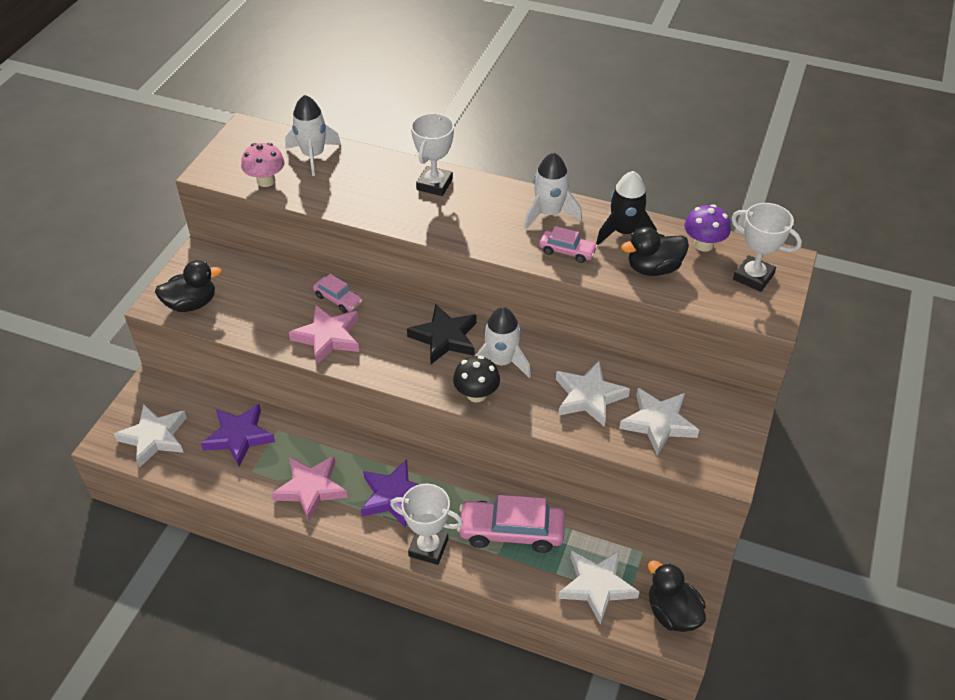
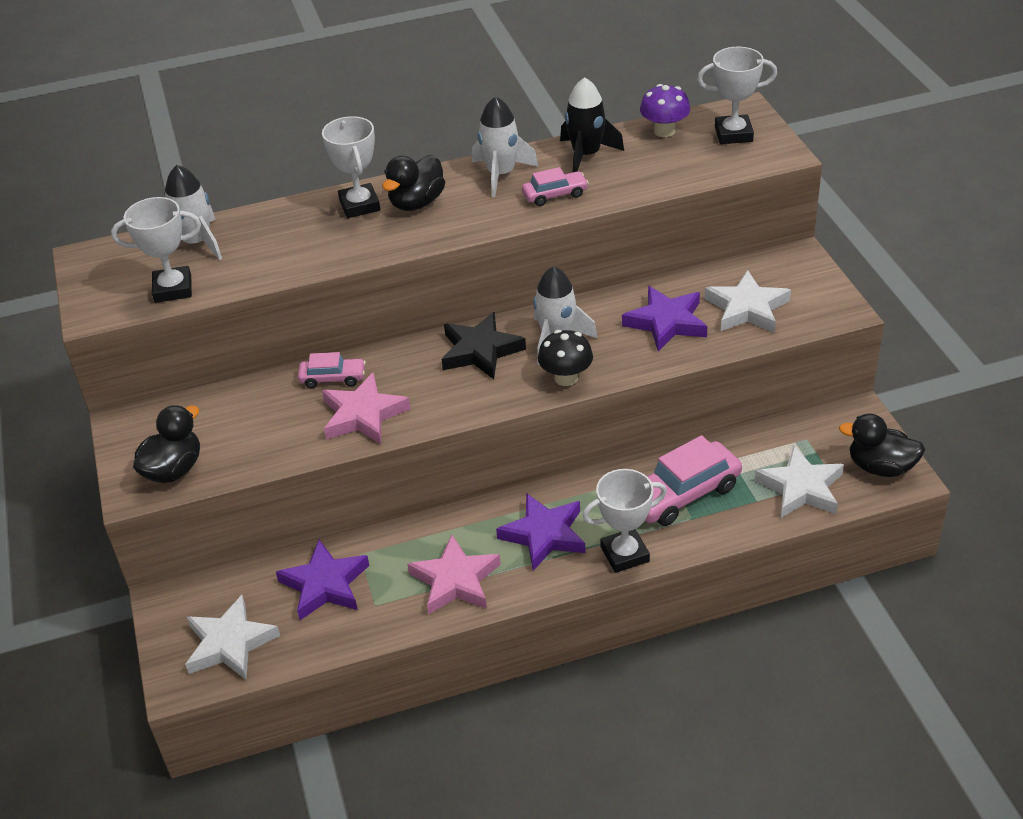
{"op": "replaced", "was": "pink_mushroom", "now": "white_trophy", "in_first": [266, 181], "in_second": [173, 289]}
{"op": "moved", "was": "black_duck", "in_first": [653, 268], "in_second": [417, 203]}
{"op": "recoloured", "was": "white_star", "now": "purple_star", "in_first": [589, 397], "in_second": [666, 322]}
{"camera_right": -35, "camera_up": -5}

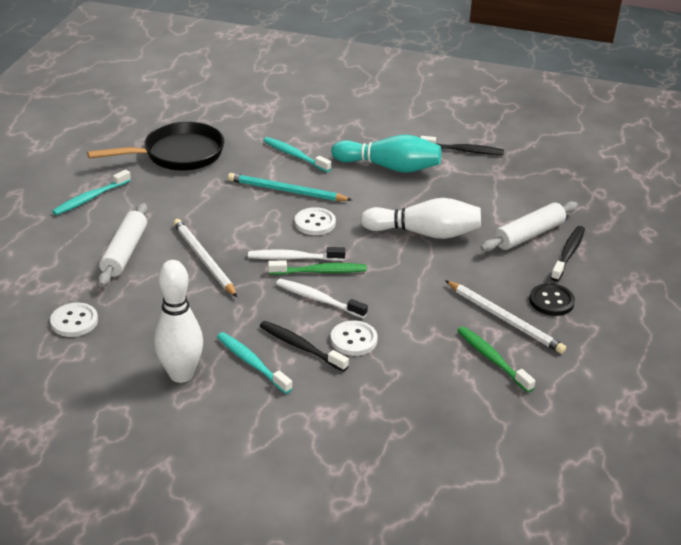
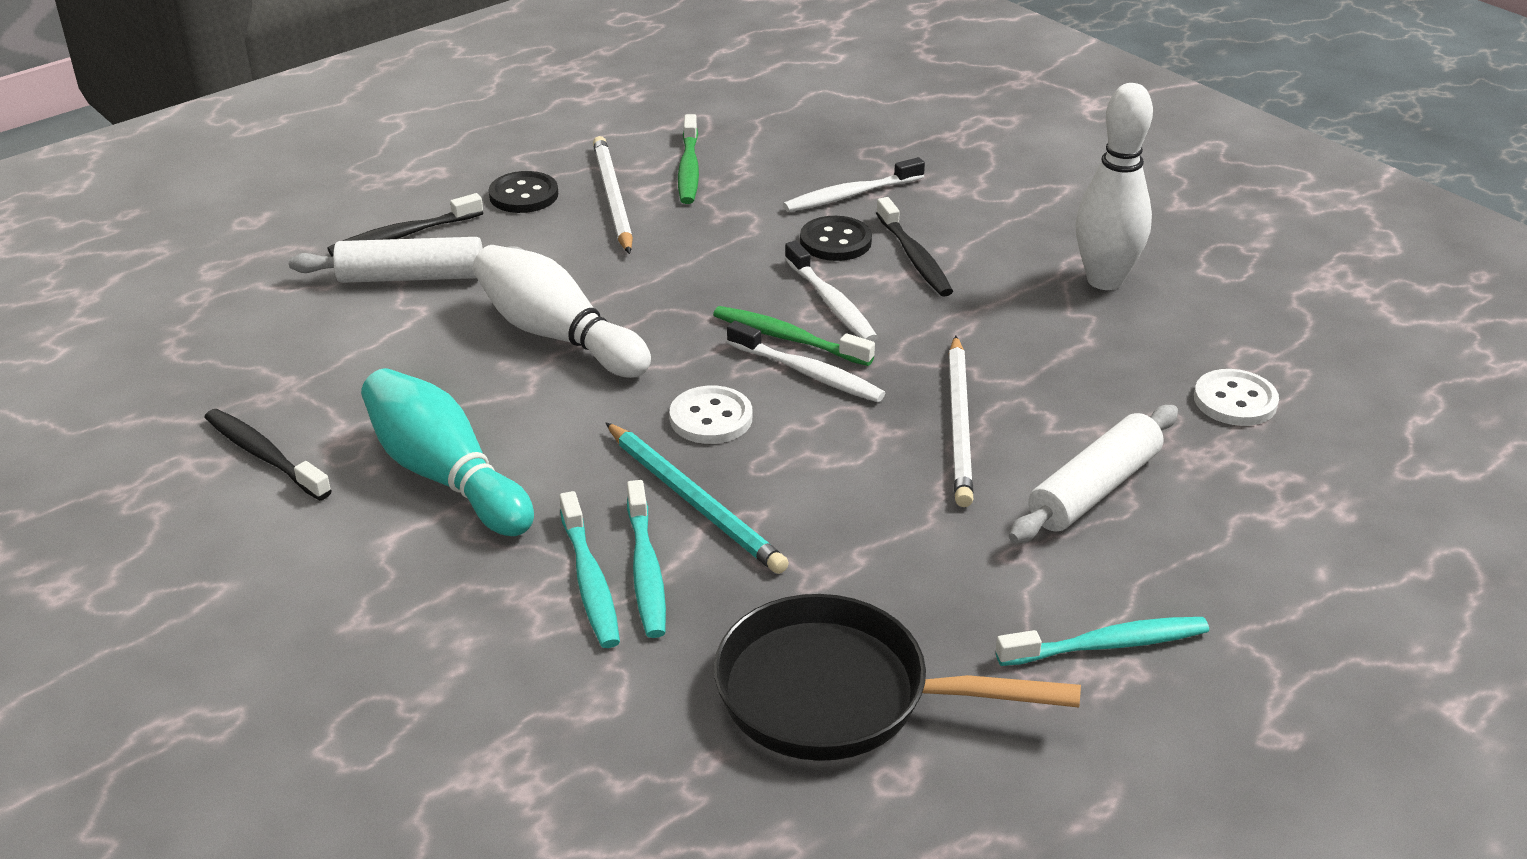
{"op": "moved", "was": "turquoise_toothbrush", "in_first": [252, 363], "in_second": [645, 570]}
{"op": "added", "now": "white_toothbrush", "in_second": [850, 195]}
{"op": "recoloured", "was": "white_button", "now": "black_button", "in_first": [353, 340], "in_second": [835, 241]}
{"camera_right": -145, "camera_up": 0}

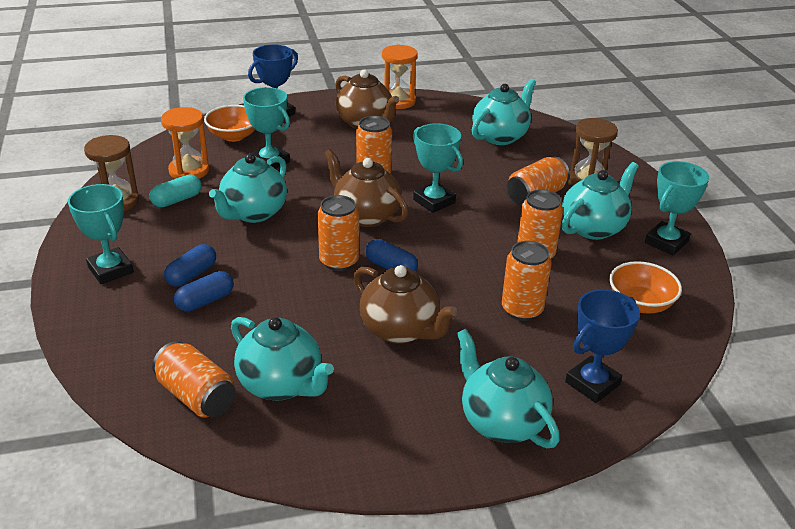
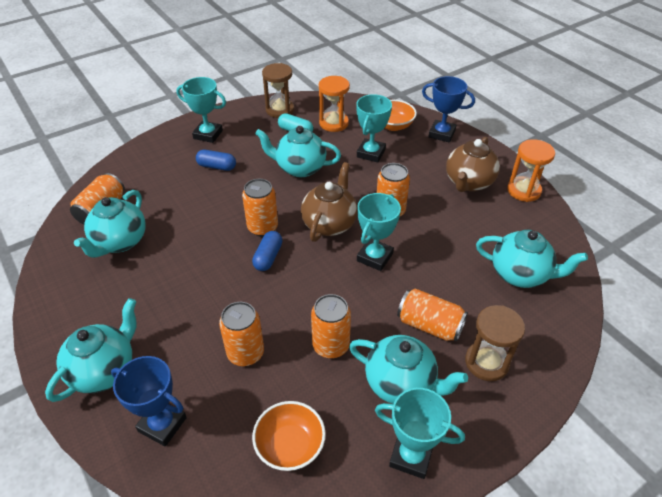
{"op": "turned", "was": "turquoise_trophy", "in_first": [111, 270], "in_second": [208, 134], "clockwise": 75}
{"op": "removed", "was": "blue_capsule", "in_first": [205, 301]}
{"op": "removed", "was": "brown_teapot", "in_first": [400, 330]}
{"camera_right": 70, "camera_up": 10}

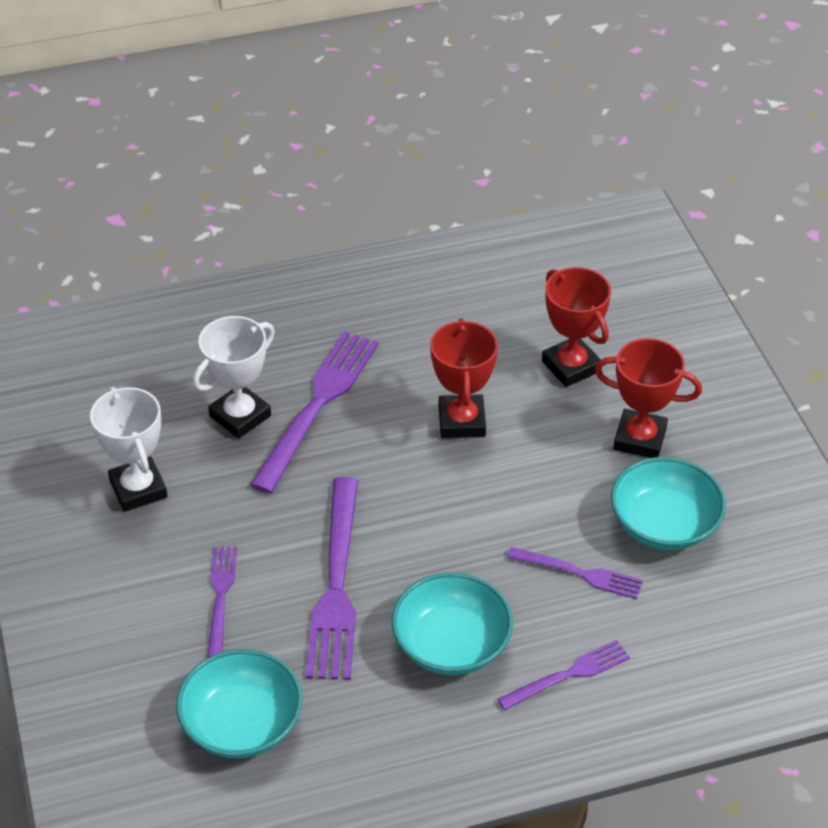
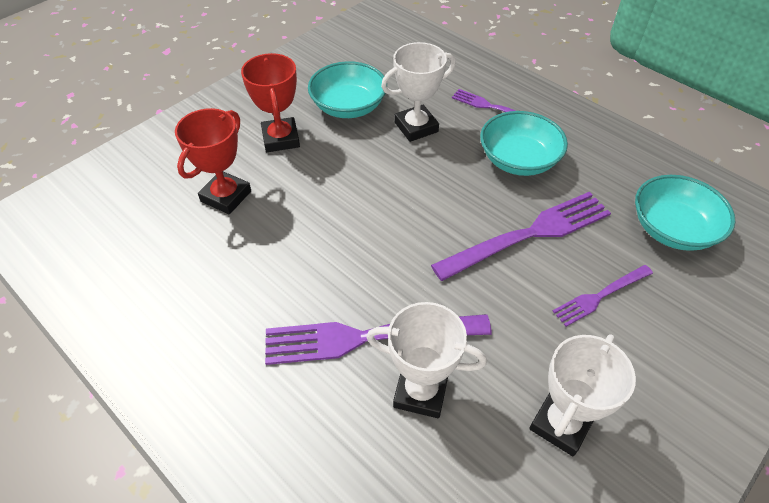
{"op": "replaced", "was": "purple_fork", "now": "white_trophy", "in_first": [580, 573], "in_second": [416, 127]}
{"op": "removed", "was": "red_trophy", "in_first": [461, 421]}
{"camera_right": -120, "camera_up": 5}

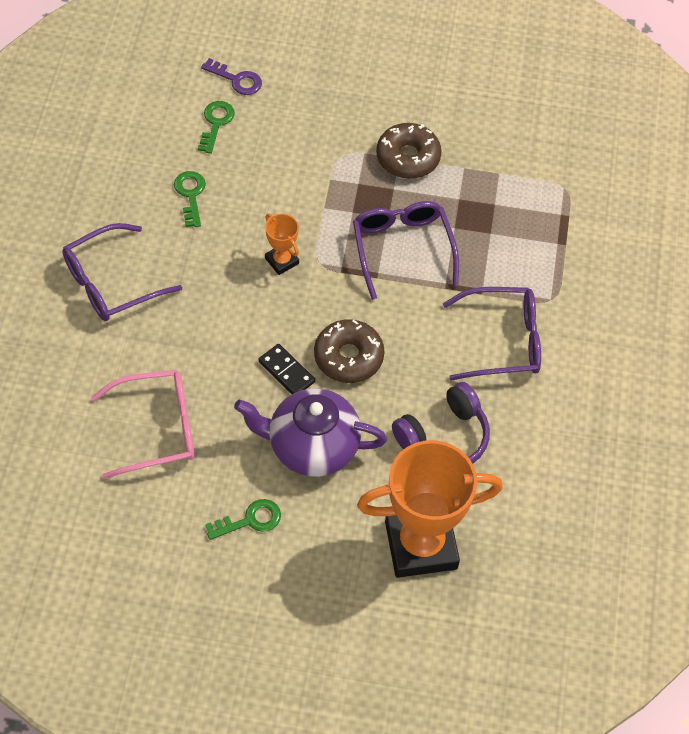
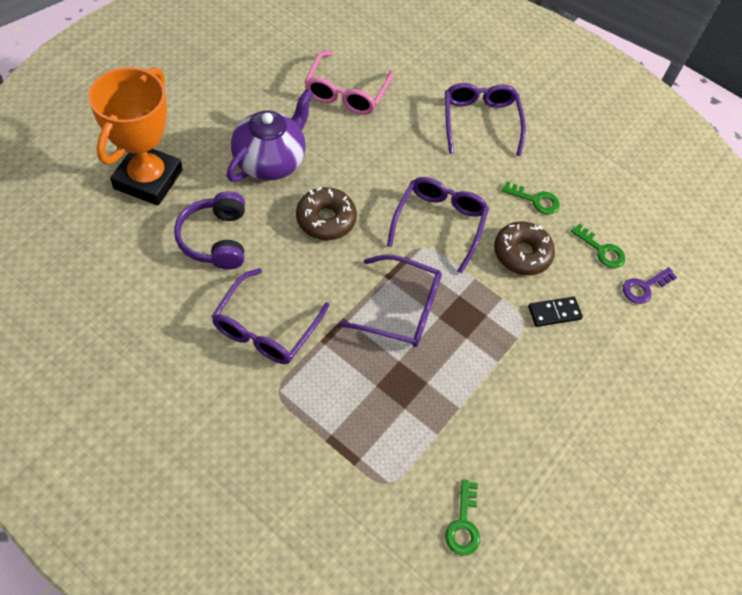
{"op": "replaced", "was": "orange_trophy", "now": "purple_glasses", "in_first": [282, 261], "in_second": [439, 224]}
{"op": "moved", "was": "green_key", "in_first": [250, 520], "in_second": [463, 524]}
{"op": "moved", "was": "brown_donut", "in_first": [408, 157], "in_second": [521, 253]}
{"op": "moved", "was": "black_domino", "in_first": [286, 372], "in_second": [554, 313]}
{"camera_right": 115, "camera_up": 0}

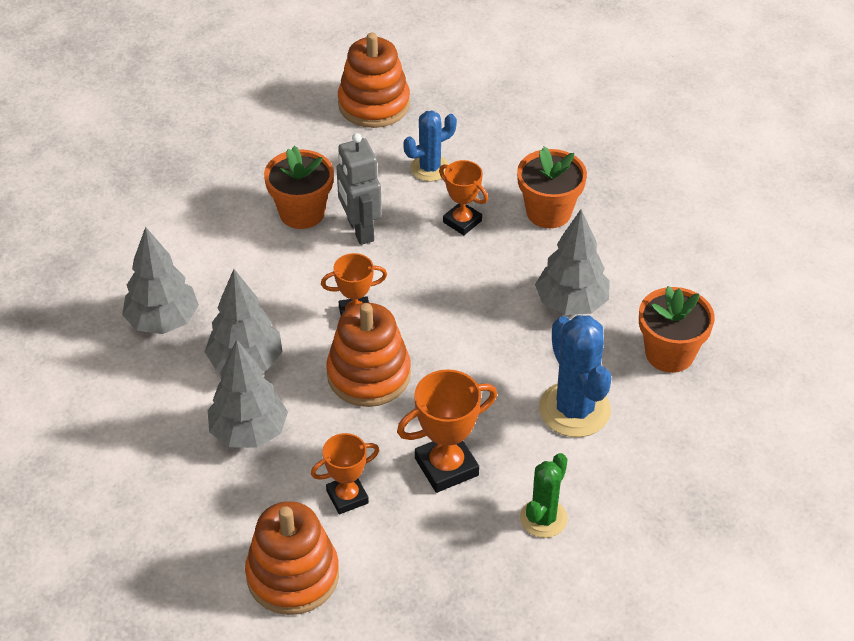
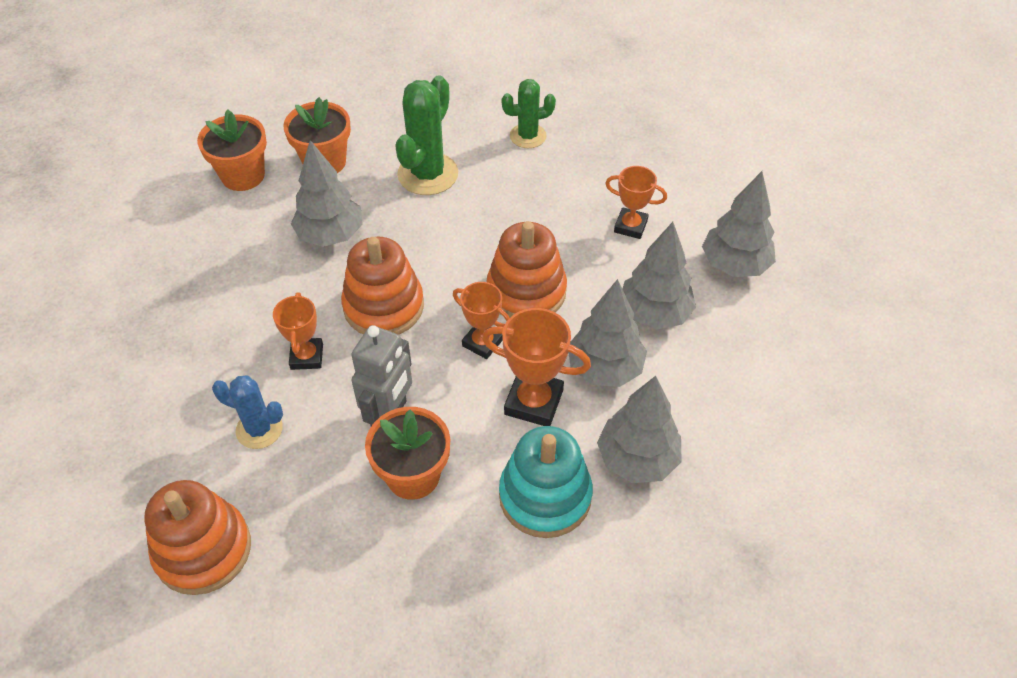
{"op": "moved", "was": "orange_flower_pot", "in_first": [548, 212], "in_second": [243, 175]}
{"op": "moved", "was": "orange_stacking_toy", "in_first": [293, 575], "in_second": [383, 306]}
{"op": "recoloured", "was": "blue_cactus", "now": "green_cactus", "in_first": [574, 409], "in_second": [428, 174]}
{"op": "moved", "was": "orange_trophy", "in_first": [446, 467], "in_second": [534, 402]}
{"op": "added", "now": "turquoise_stacking_toy", "in_second": [545, 496]}
{"op": "added", "now": "grey_tree", "in_second": [734, 265]}
{"camera_right": -135, "camera_up": 5}

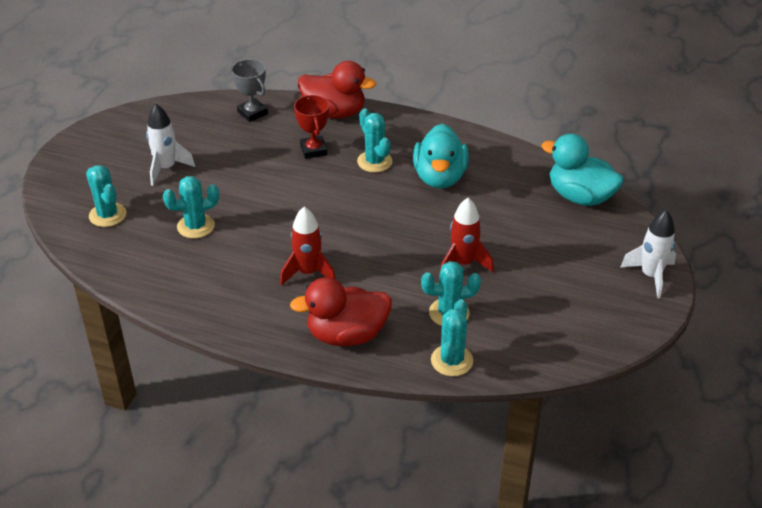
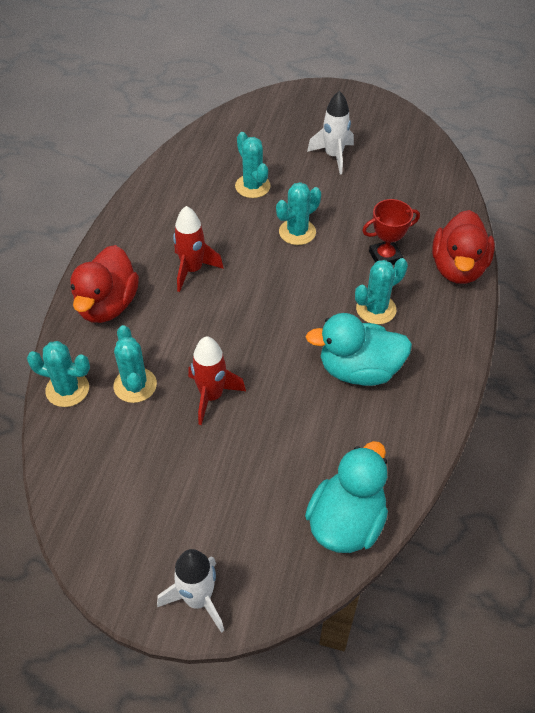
{"op": "turned", "was": "red_duck", "in_first": [346, 335], "in_second": [107, 305], "clockwise": -150}
{"op": "moved", "was": "turquoise_cactus", "in_first": [107, 215], "in_second": [297, 232]}
{"op": "removed", "was": "grey_trophy", "in_first": [252, 113]}
{"camera_right": 85, "camera_up": 10}

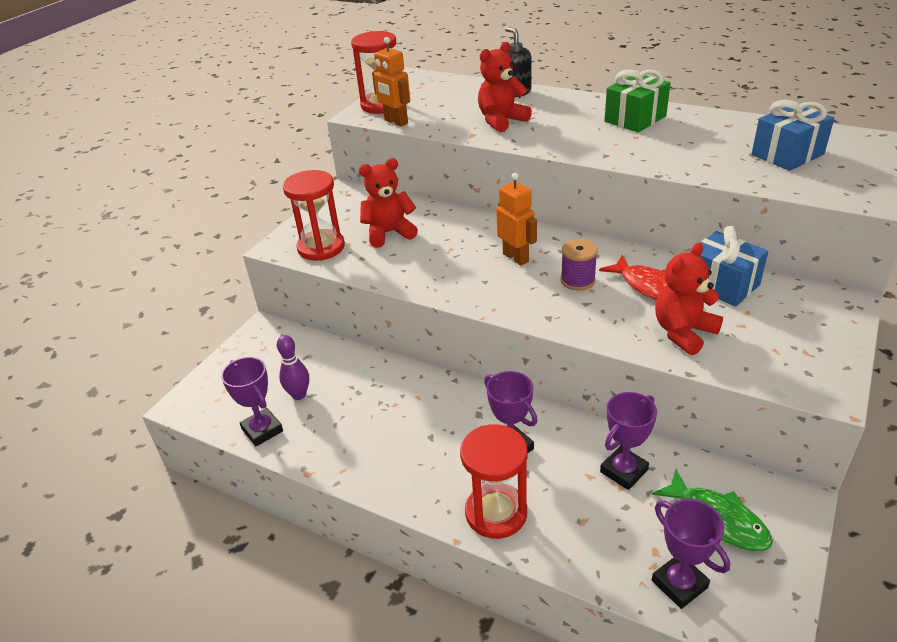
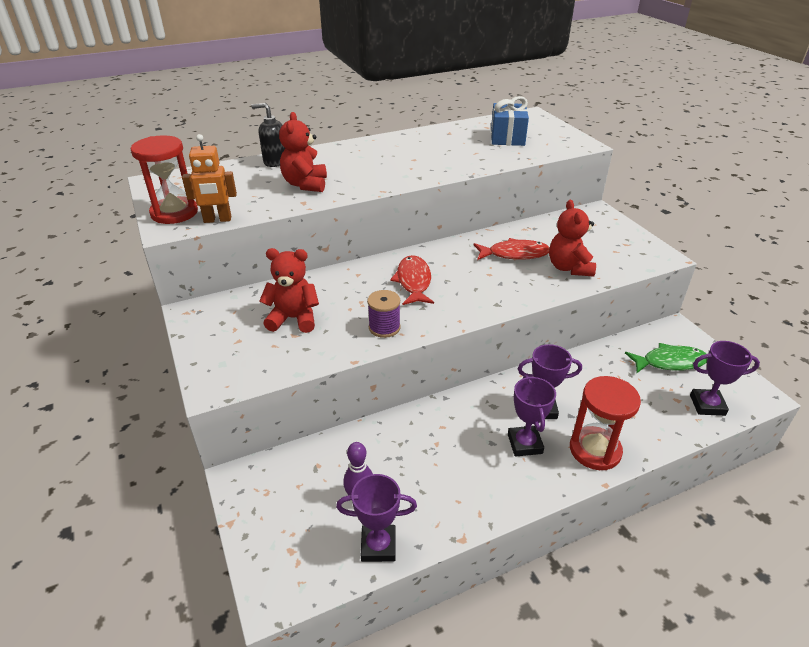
{"op": "turned", "was": "red_teddy_bear", "in_first": [389, 233], "in_second": [293, 318], "clockwise": 75}
{"op": "moved", "was": "purple_spool", "in_first": [577, 280], "in_second": [384, 327]}
{"op": "replaced", "was": "orange_robot", "now": "red_fish", "in_first": [516, 257], "in_second": [413, 281]}
{"op": "moved", "was": "purple_trophy", "in_first": [623, 471], "in_second": [524, 444]}
{"op": "removed", "was": "red_hourglass", "in_first": [321, 247]}
{"op": "removed", "was": "green_gift", "in_first": [635, 119]}
{"op": "removed", "was": "blue_gift", "in_first": [722, 284]}
{"camera_right": -55, "camera_up": 0}

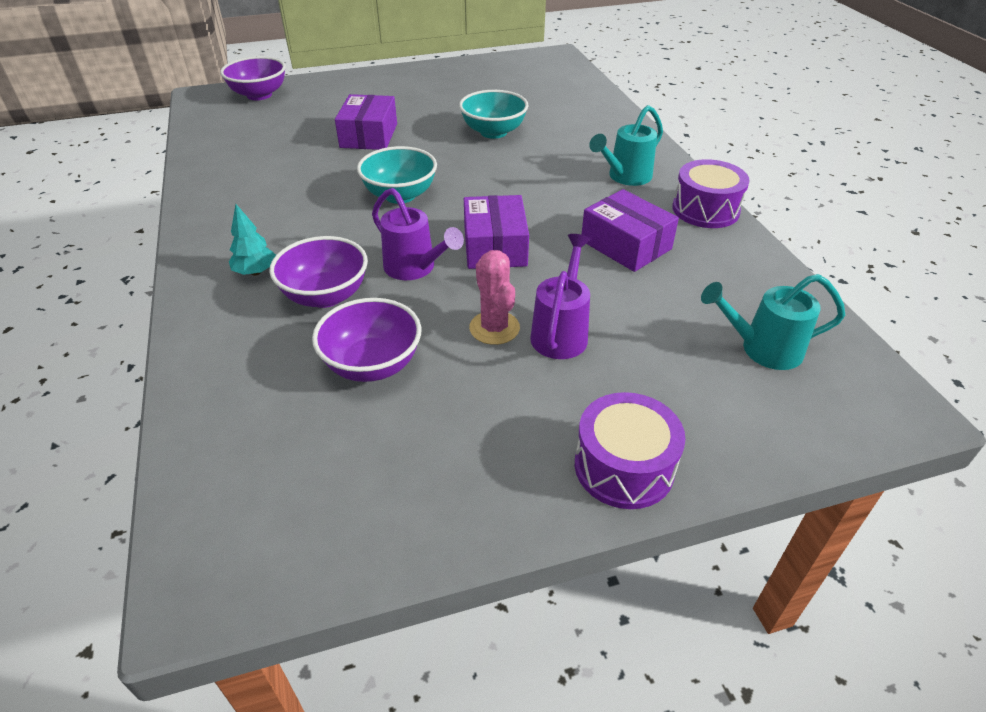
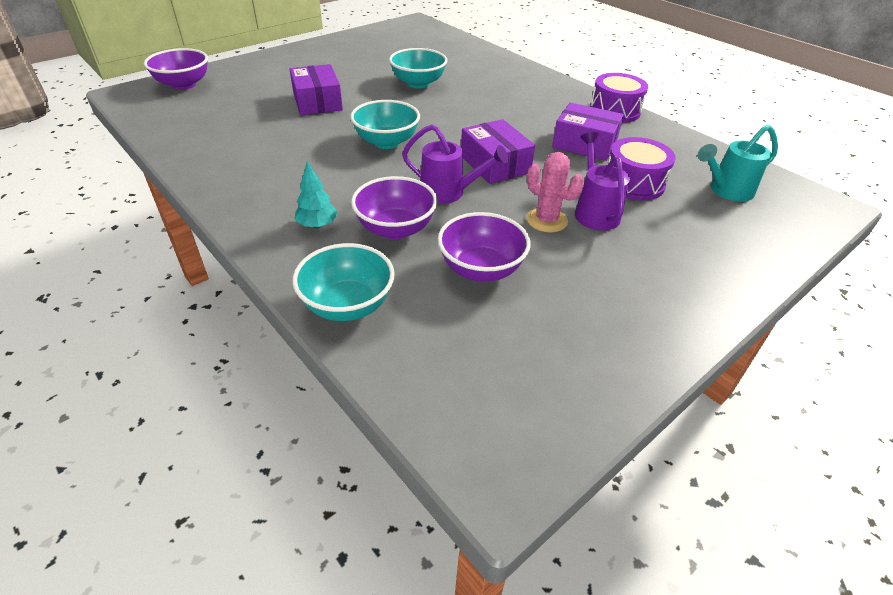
{"op": "added", "now": "turquoise_bowl", "in_second": [348, 305]}
{"op": "moved", "was": "purple_drum", "in_first": [624, 467], "in_second": [633, 183]}
{"op": "removed", "was": "turquoise_watering_can", "in_first": [625, 177]}
{"camera_right": -25, "camera_up": 0}

